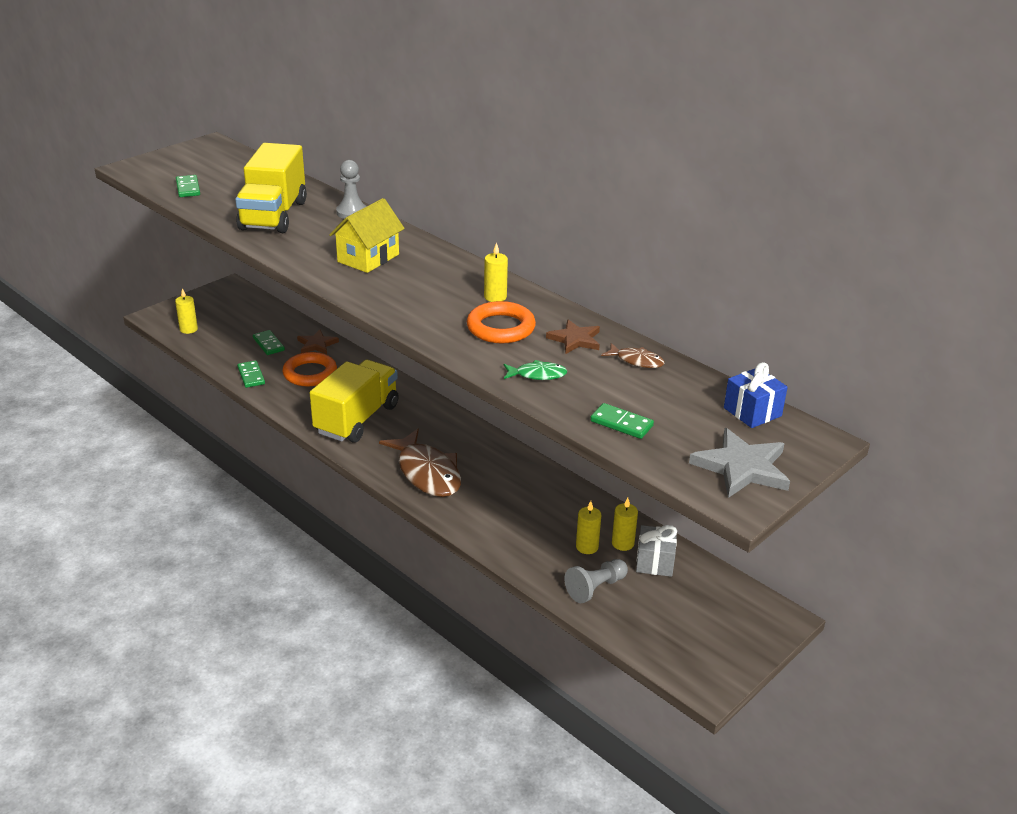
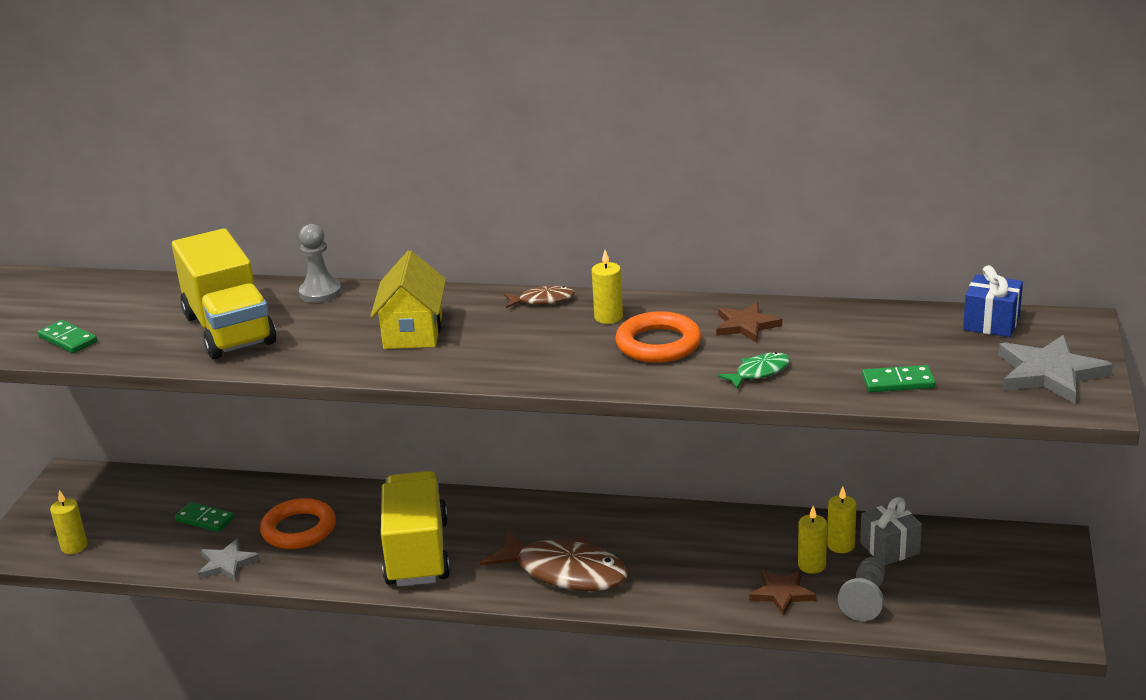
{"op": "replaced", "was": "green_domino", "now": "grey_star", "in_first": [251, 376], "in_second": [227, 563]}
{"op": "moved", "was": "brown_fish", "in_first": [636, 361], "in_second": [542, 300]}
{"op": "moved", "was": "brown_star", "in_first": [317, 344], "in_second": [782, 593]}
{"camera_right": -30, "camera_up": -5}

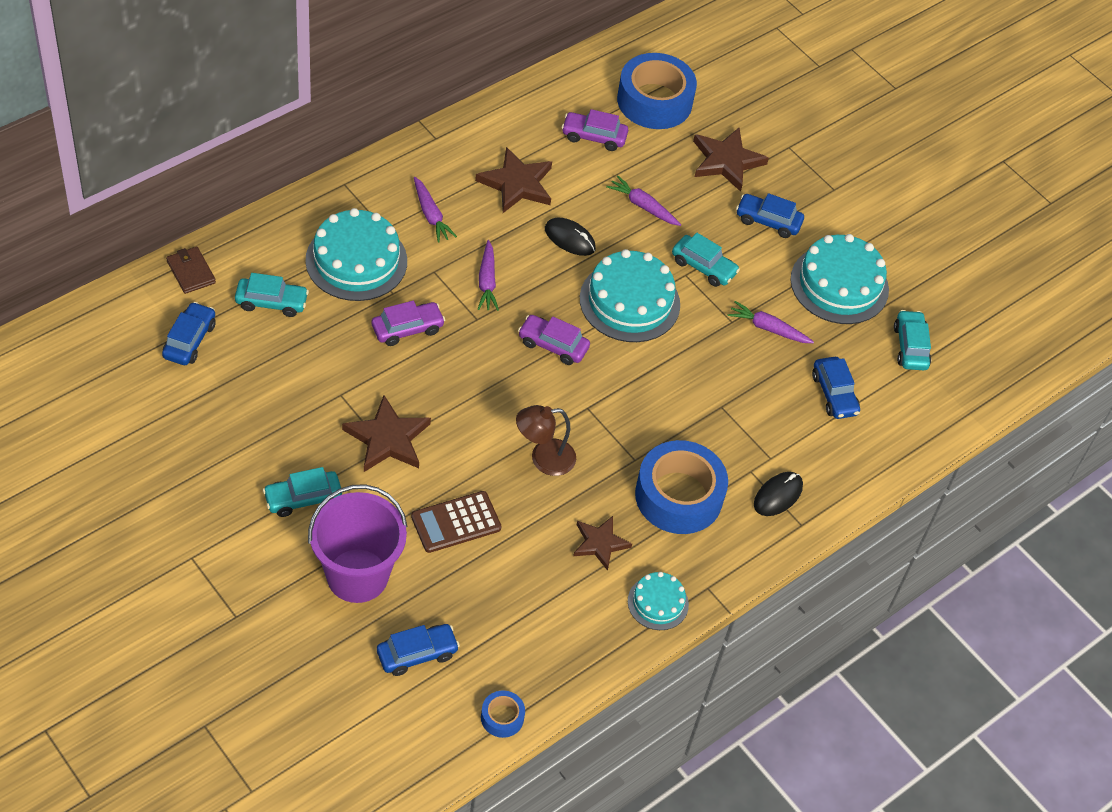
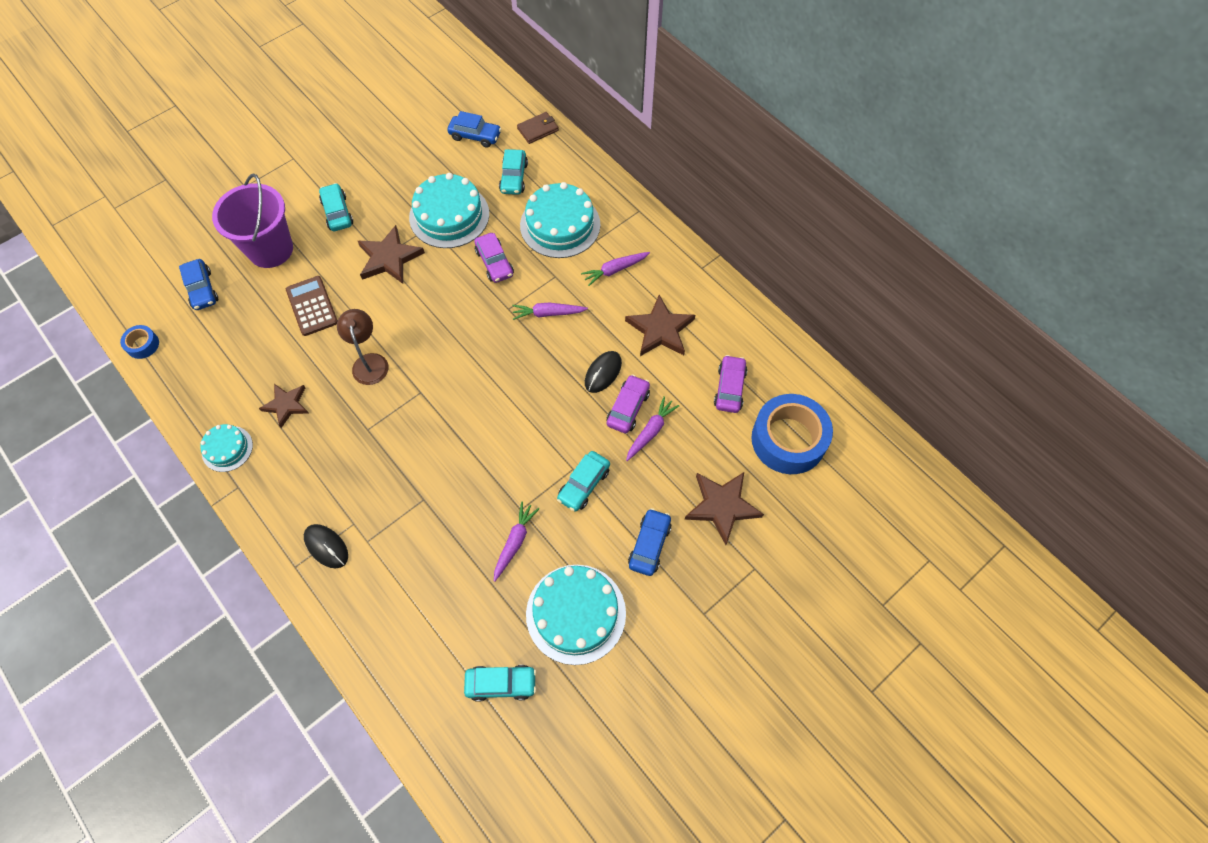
{"op": "moved", "was": "turquoise_cake", "in_first": [629, 301], "in_second": [449, 215]}
{"op": "moved", "was": "purple_car", "in_first": [553, 345], "in_second": [628, 408]}
{"op": "removed", "was": "blue_tape", "in_first": [678, 496]}
{"op": "removed", "was": "blue_car", "in_first": [834, 394]}
{"camera_right": 95, "camera_up": 10}

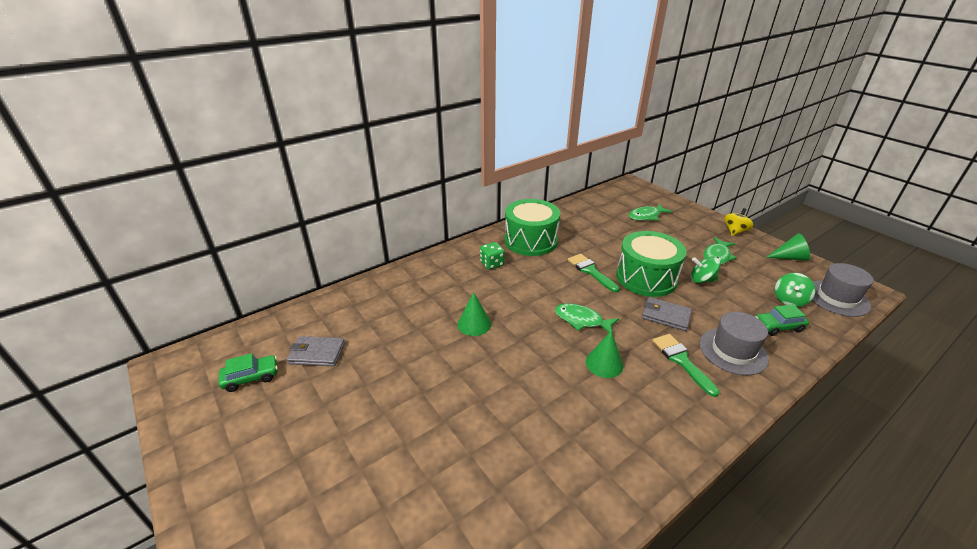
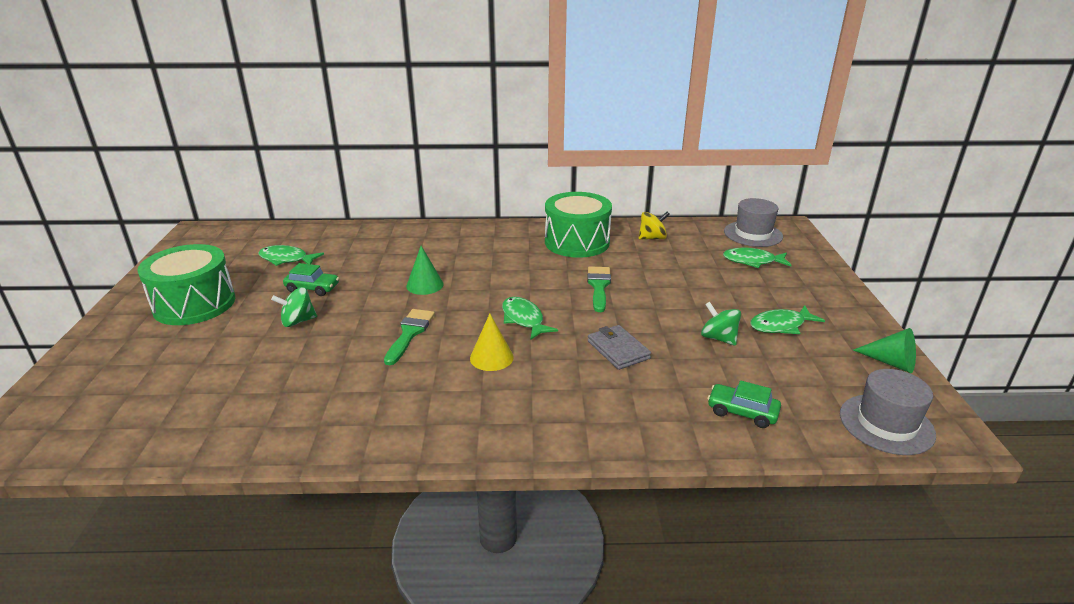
{"op": "moved", "was": "green_drum", "in_first": [646, 278], "in_second": [194, 304]}
{"op": "replaced", "was": "grey_wallet", "now": "green_fish", "in_first": [317, 353], "in_second": [286, 259]}
{"op": "moved", "was": "green_spinning_top", "in_first": [789, 300], "in_second": [298, 321]}
{"op": "moved", "was": "green_car", "in_first": [251, 377], "in_second": [312, 288]}
{"op": "moved", "was": "green_brush", "in_first": [681, 361], "in_second": [410, 333]}
{"op": "recoloured", "was": "green_cone", "now": "yellow_cone", "in_first": [604, 363], "in_second": [491, 357]}
{"op": "moved", "was": "yellow_spinning_top", "in_first": [735, 231], "in_second": [652, 238]}
{"op": "moved", "was": "grey_hat", "in_first": [733, 351], "in_second": [753, 234]}
{"op": "removed", "was": "green_dice", "in_first": [492, 264]}
{"camera_right": 35, "camera_up": -5}

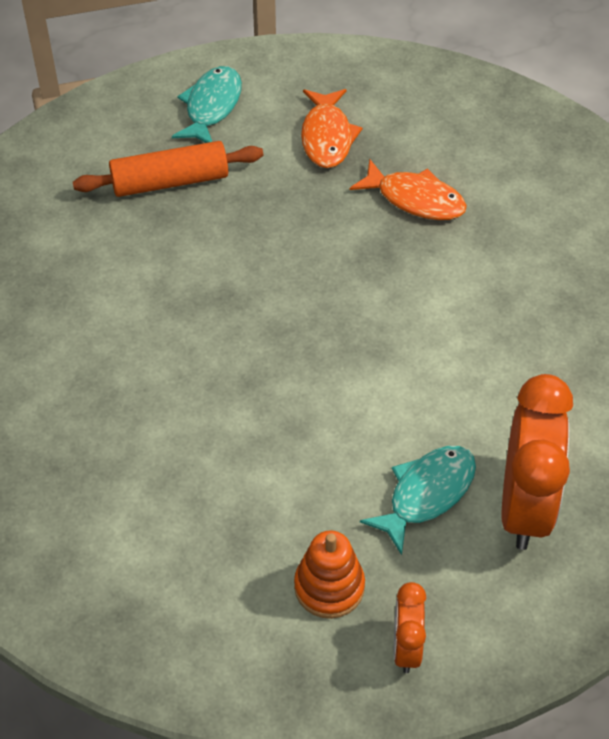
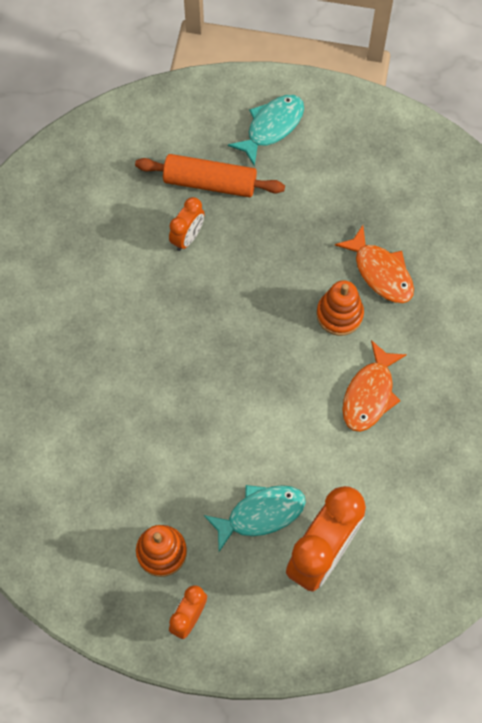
{"op": "added", "now": "orange_clock", "in_second": [187, 237]}
{"op": "added", "now": "orange_stacking_toy", "in_second": [339, 314]}
{"op": "moved", "was": "orange_fish", "in_first": [327, 137], "in_second": [369, 394]}
{"camera_right": 25, "camera_up": 15}

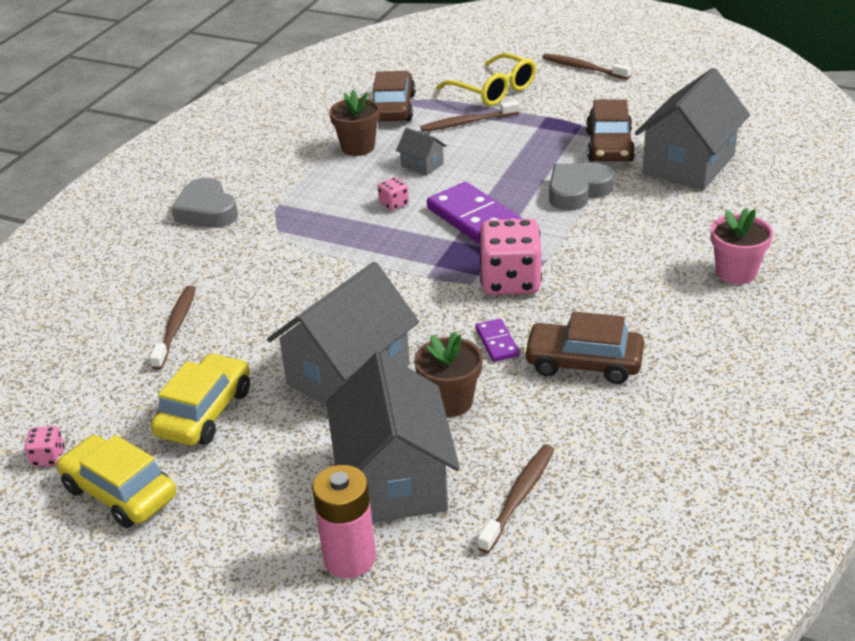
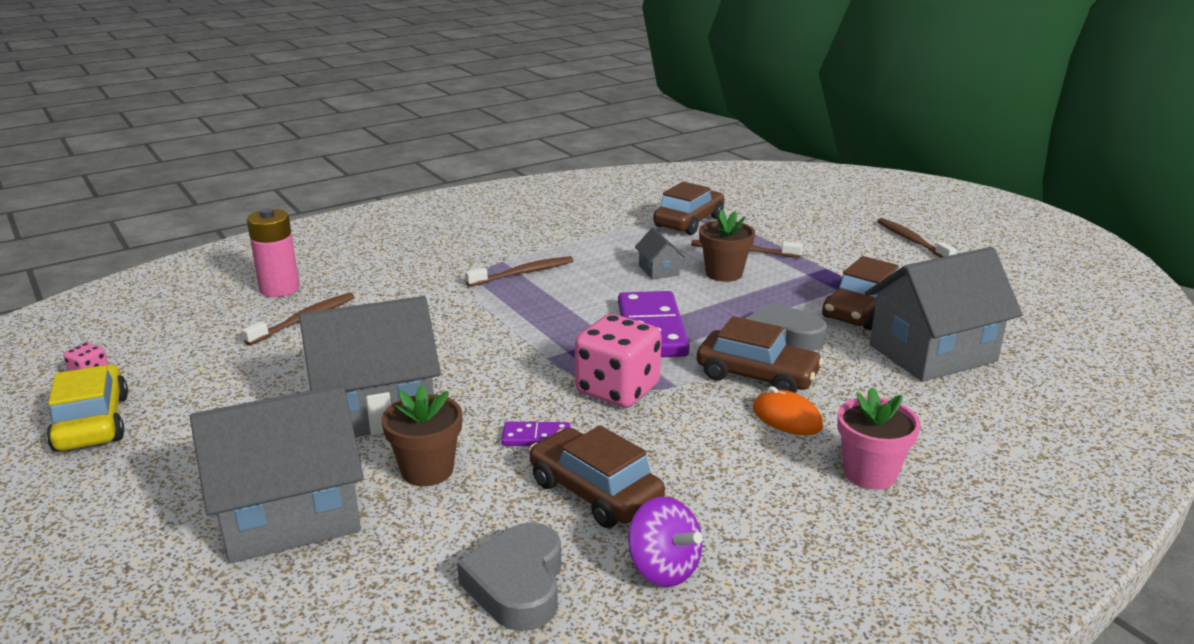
{"op": "turned", "was": "grey_house", "in_first": [395, 479], "in_second": [290, 516], "clockwise": 45}
{"op": "moved", "was": "pink_battery", "in_first": [349, 558], "in_second": [279, 289]}
{"op": "moved", "was": "grey_heart", "in_first": [207, 211], "in_second": [517, 584]}
{"op": "moved", "was": "brown_toothbrush", "in_first": [519, 497], "in_second": [523, 273]}
{"op": "turned", "was": "purple_domino", "in_first": [497, 342], "in_second": [536, 437], "clockwise": 75}
{"op": "added", "now": "purple_spinning_top", "in_second": [663, 568]}
{"op": "added", "now": "brown_car", "in_second": [757, 376]}
{"op": "moved", "was": "brown_flower_pot", "in_first": [358, 147], "in_second": [724, 273]}
{"op": "added", "now": "orange_mouse", "in_second": [787, 418]}
{"op": "removed", "was": "yellow_car", "in_first": [205, 412]}
{"op": "removed", "was": "pink_dice", "in_first": [394, 204]}
{"op": "removed", "was": "yellow_glasses", "in_first": [493, 90]}
{"camera_right": 30, "camera_up": -10}

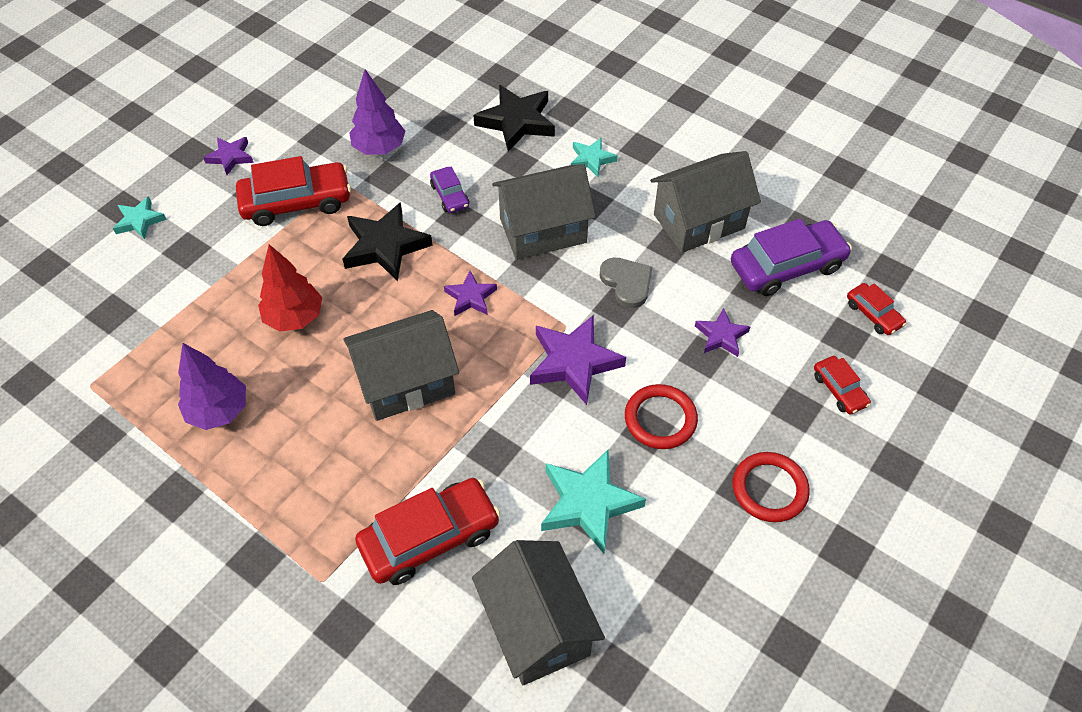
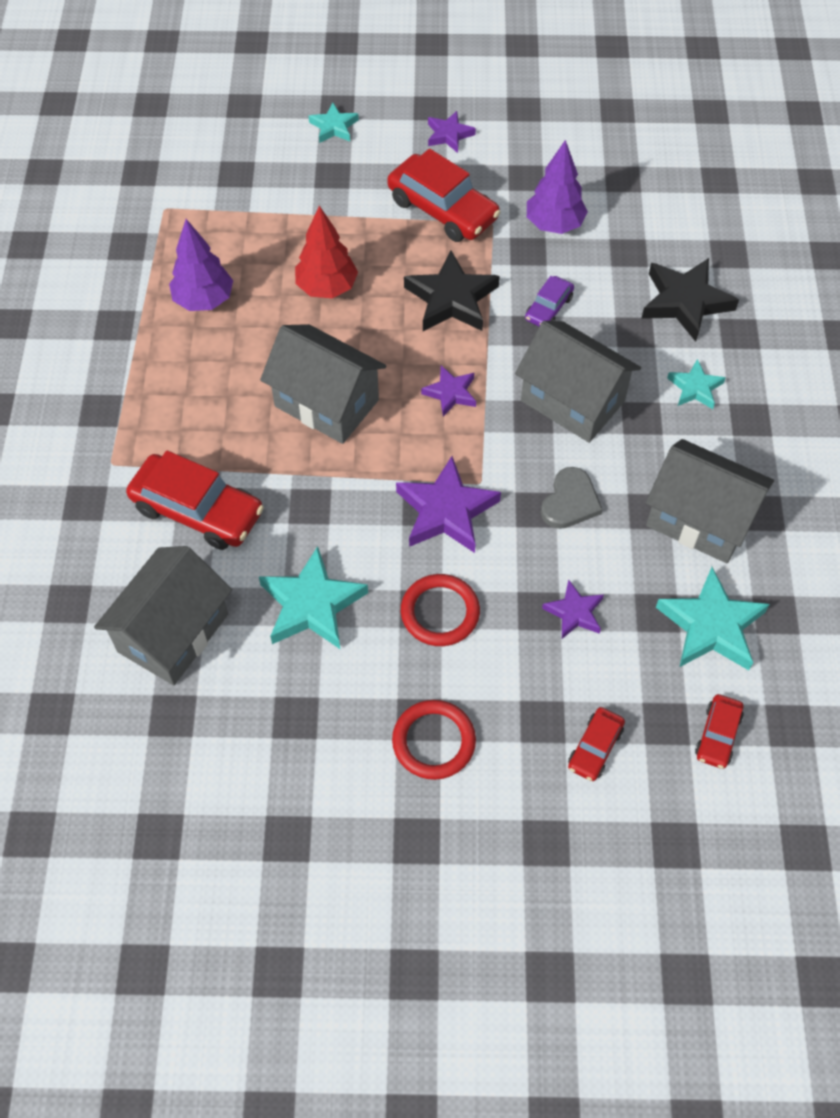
{"op": "replaced", "was": "purple_car", "now": "turquoise_star", "in_first": [787, 266], "in_second": [711, 625]}
{"camera_right": 55, "camera_up": 5}

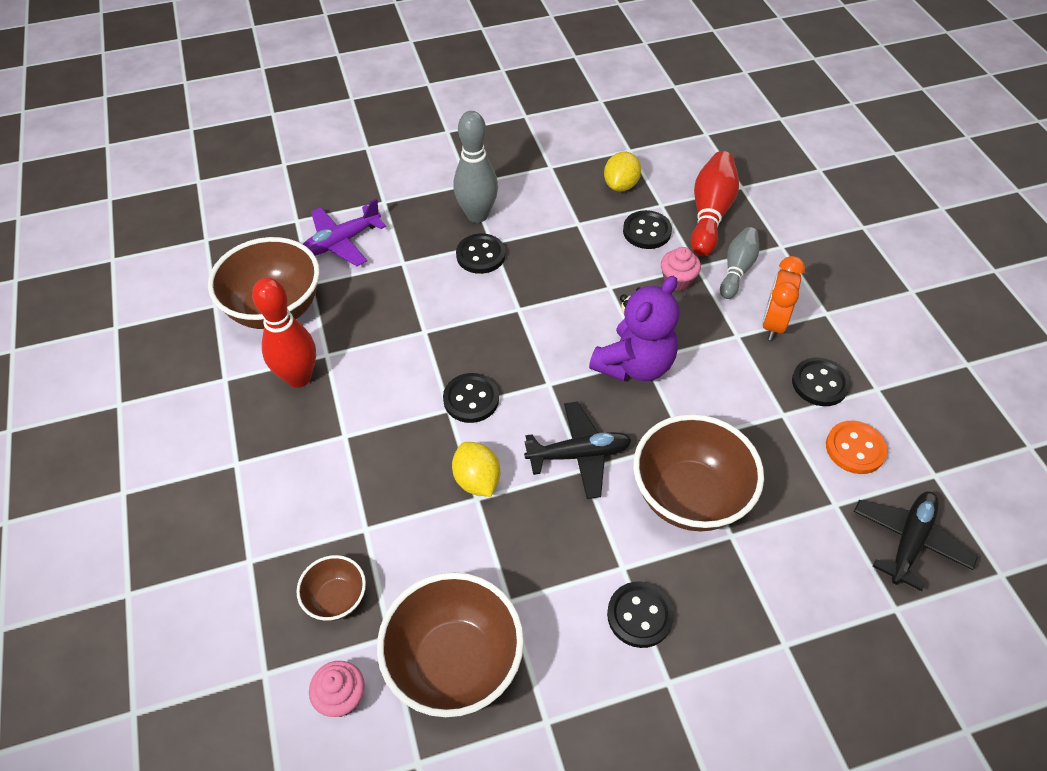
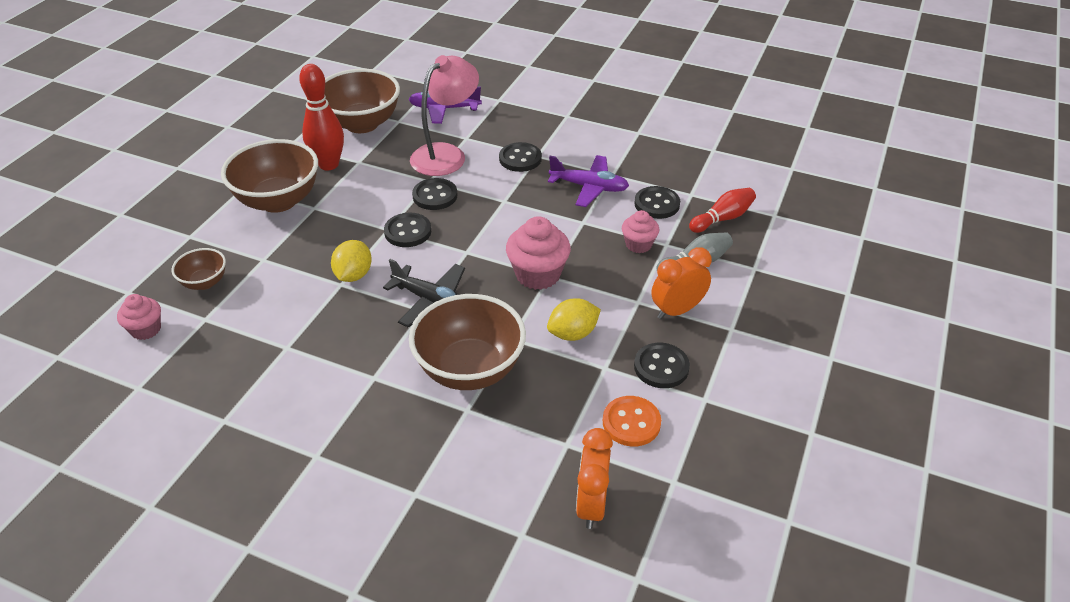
{"op": "moved", "was": "brown_bowl", "in_first": [454, 662], "in_second": [278, 201]}
{"op": "added", "now": "pink_lamp", "in_second": [446, 154]}
{"op": "moved", "was": "black_button", "in_first": [639, 615], "in_second": [435, 196]}
{"op": "replaced", "was": "purple_teddy_bear", "now": "pink_cupcake", "in_first": [634, 364], "in_second": [538, 274]}
{"op": "moved", "was": "yellow_lemon", "in_first": [621, 185], "in_second": [573, 333]}
{"op": "added", "now": "purple_plane", "in_second": [589, 187]}
{"op": "replaced", "was": "black_plane", "now": "orange_clock", "in_first": [909, 541], "in_second": [591, 504]}
{"op": "resized", "was": "red_bowling_pin", "in_first": [710, 214], "in_second": [722, 218], "ratio": 0.66}
{"op": "removed", "was": "grey_bowling_pin", "in_first": [477, 215]}
{"camera_right": 40, "camera_up": -10}

